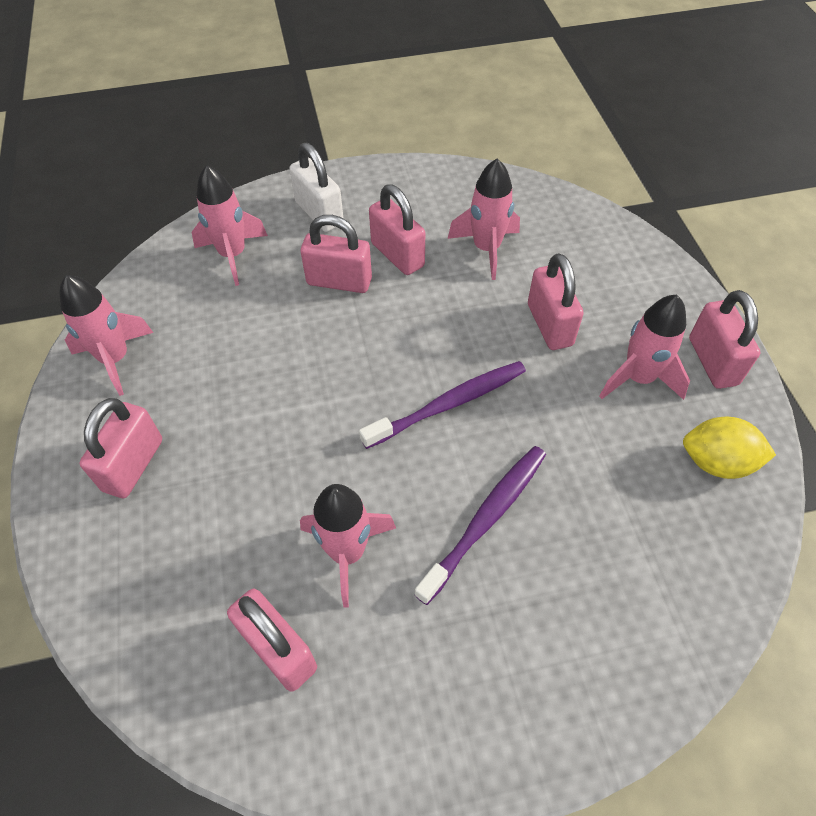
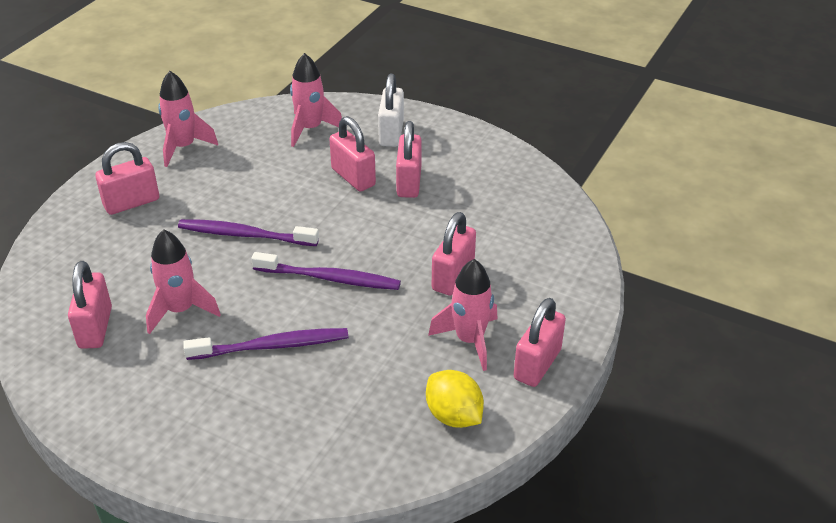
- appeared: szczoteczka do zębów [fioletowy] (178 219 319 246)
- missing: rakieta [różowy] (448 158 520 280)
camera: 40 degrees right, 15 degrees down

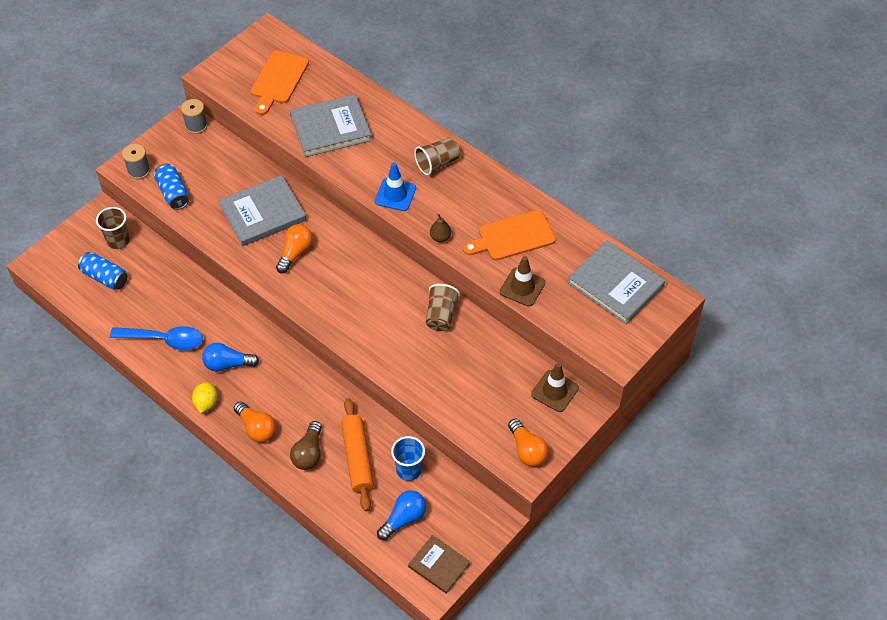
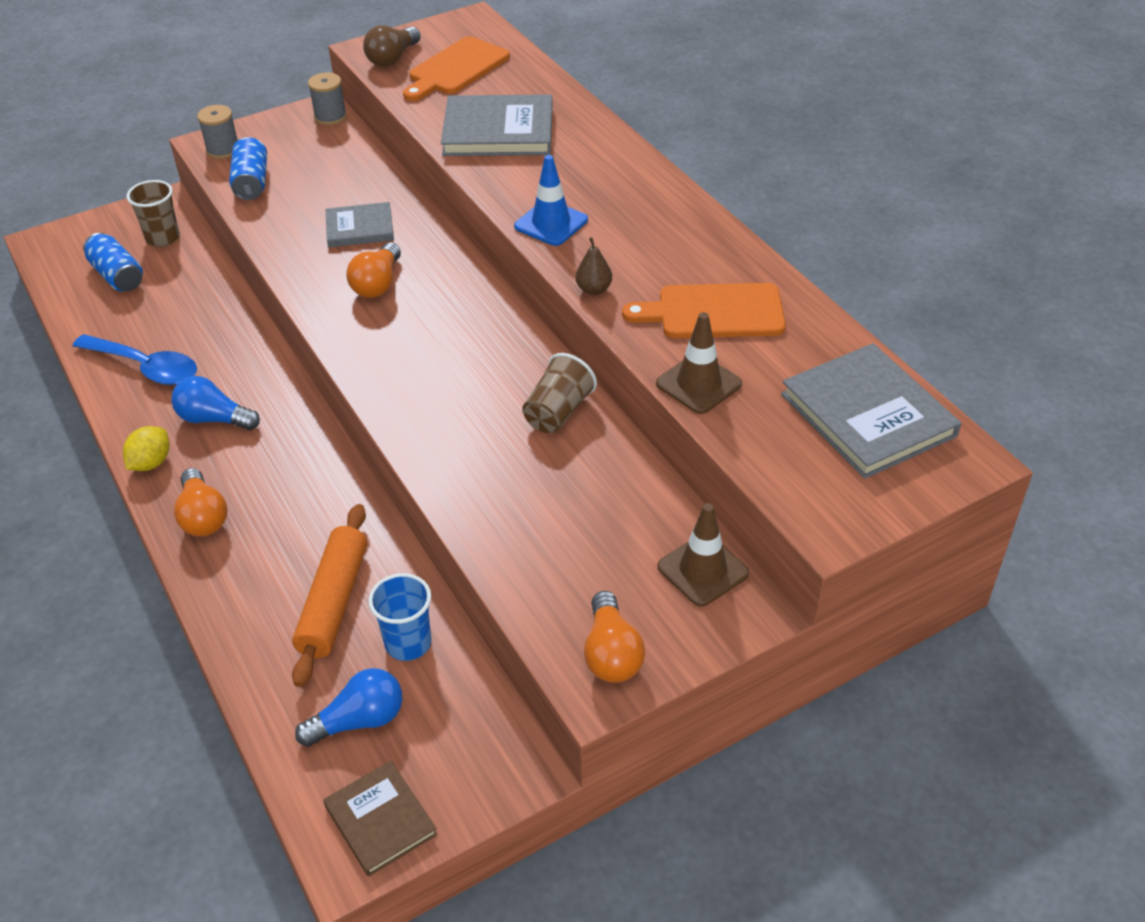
- size: książka [szary] (219 175 306 246) = (326 202 394 247) x0.60
- spun: żarówka [pomarańczowy] (276 224 313 273) = (346 242 401 298) 150 degrees clockwise
- relocated: żarówka [brązowy] (290 421 322 470) to (363 25 421 67)
- missing: szklanka [brązowy] (414 137 460 175)
camera: 20 degrees right, 10 degrees down

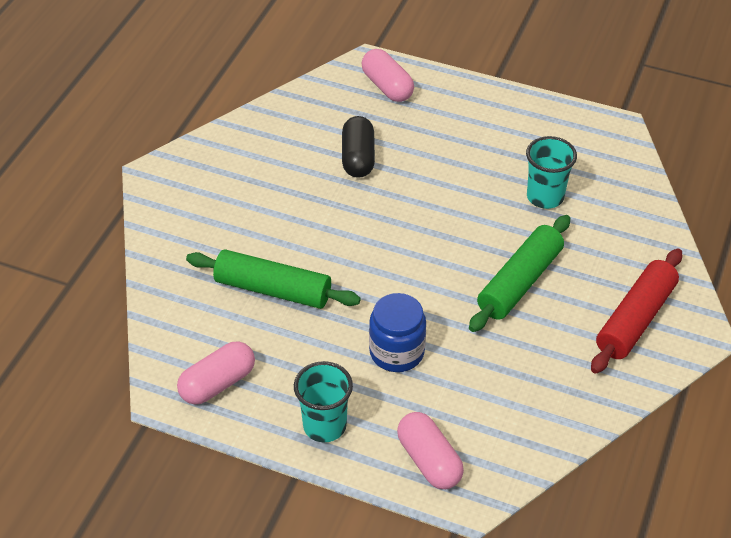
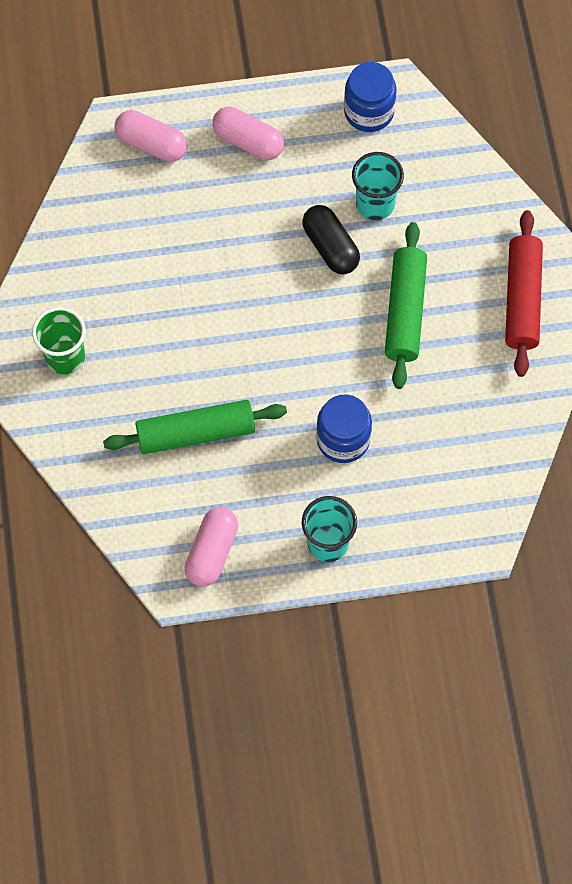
- appeared: szklanka [zielony] (32 307 86 374)
- relocated: kapsułka [różowy] (397 412 464 489) to (212 107 284 160)
- relocated: kapsułka [czarny] (342 116 375 178) to (302 205 360 274)
- appeared: słoik [niebieski] (344 62 396 132)
camera: 30 degrees left, 20 degrees up

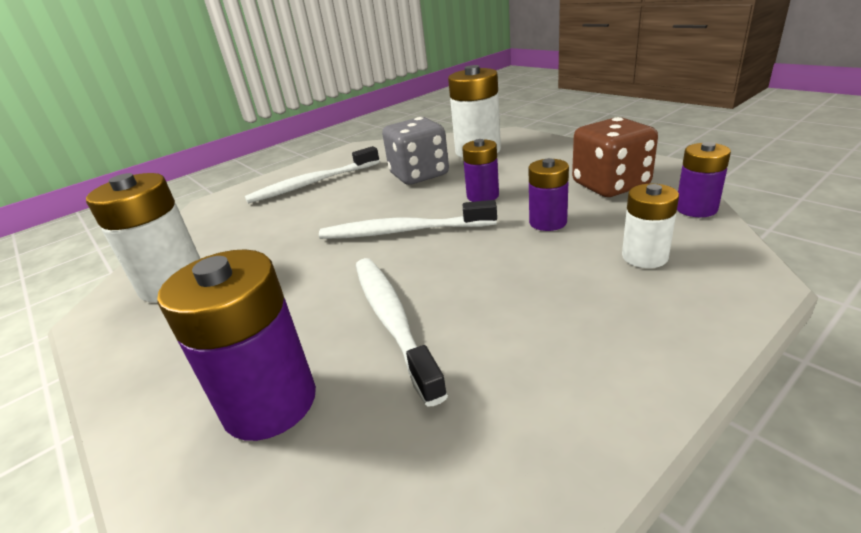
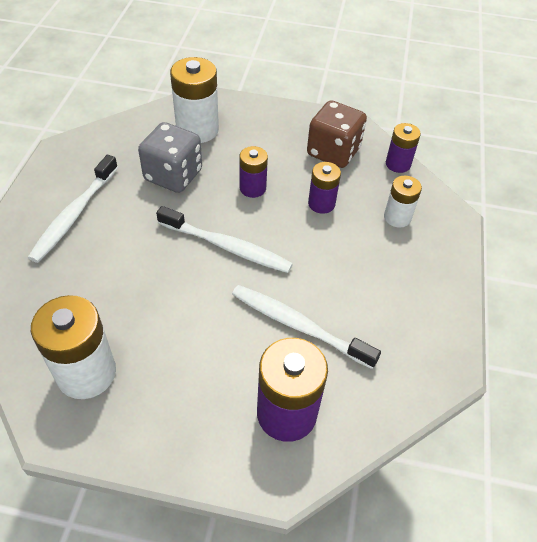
- spun: szczoteczka do zębów [biały] (319 200 497 239) = (156 206 293 273) 120 degrees counterclockwise
camera: 45 degrees left, 20 degrees up

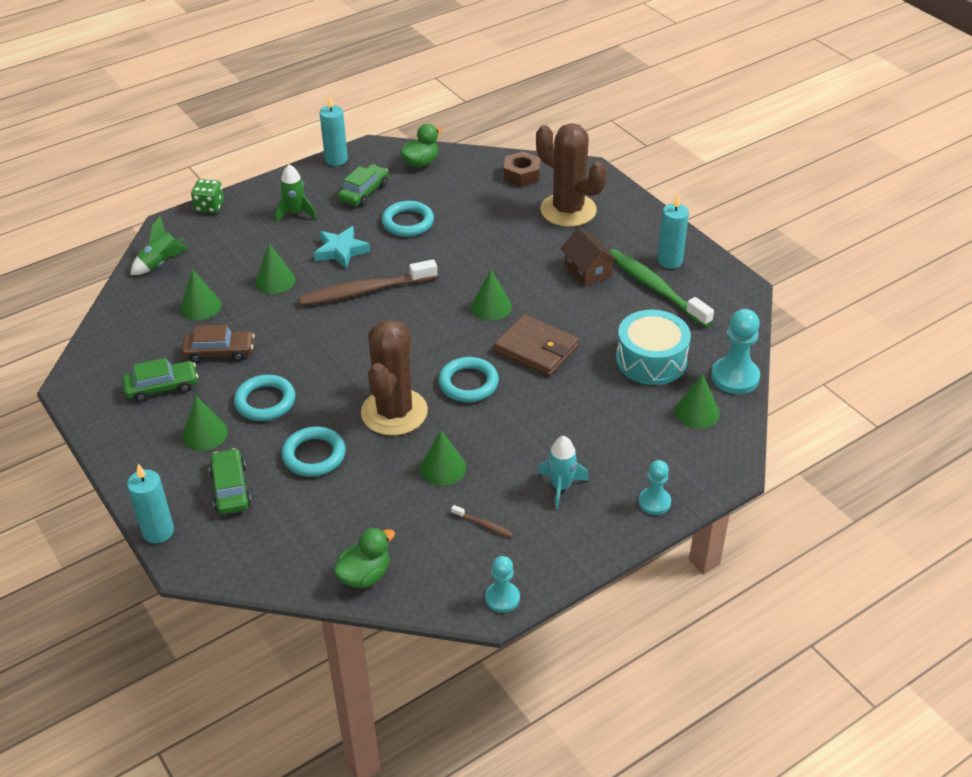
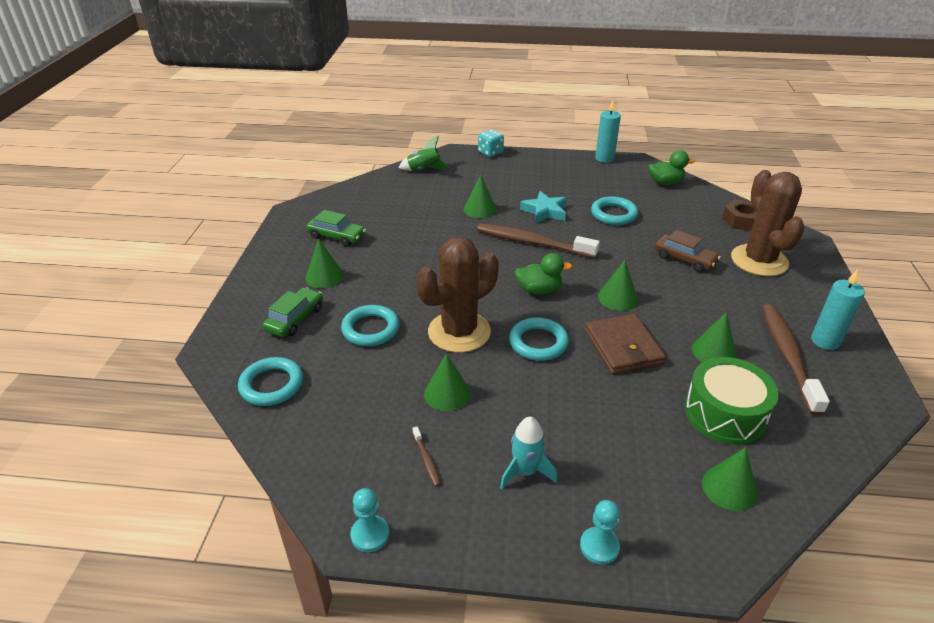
- relocated: pierścień [turkusowy] (234 375 295 421) to (238 357 303 406)
- colour: kostka do gry [zielony] (191 179 224 213) to kostka do gry [turkusowy] (478 130 504 157)
- relocated: kaczka [zielony] (334 527 395 588) to (515 253 572 294)
- relocated: samochód [brązowy] (181 325 255 363) to (655 230 721 272)
- colour: bęben [turkusowy] (616 310 691 385) to bęben [zielony] (685 357 779 445)
- relocated: stożek [zielony] (180 269 221 320) to (692 312 737 362)
- colour: szczoteczka do zębów [zielony] (609 249 714 327) to szczoteczka do zębów [brązowy] (762 304 830 416)
- missing: świeca [turkusowy] (127 464 174 543)
- missing: rakieta [zielony] (275 164 317 222)
- missing: samochód [zielony] (338 164 389 206)
- missing: domek [brązowy] (561 227 618 286)
- missing: pionek [turkusowy] (711 309 760 394)
camera: 40 degrees right, 5 degrees down

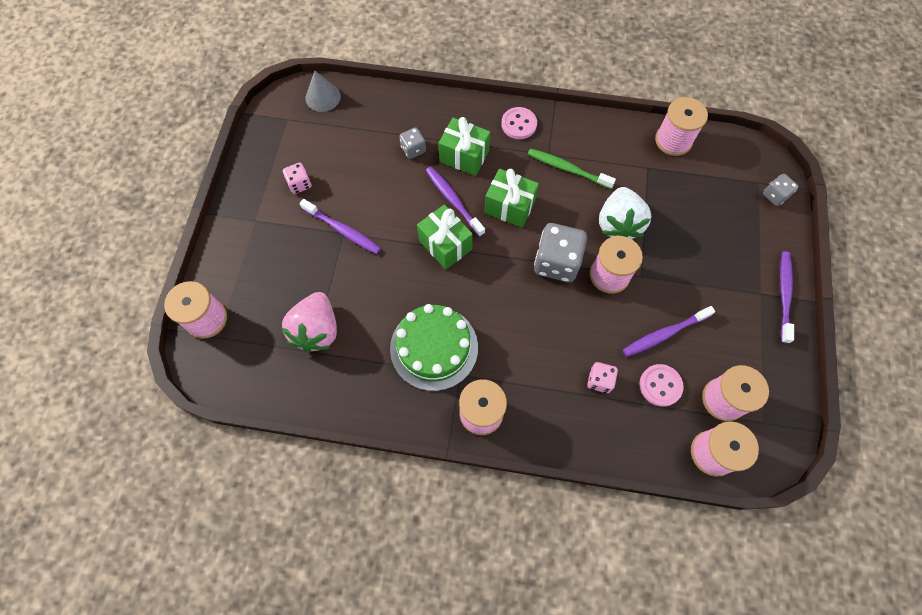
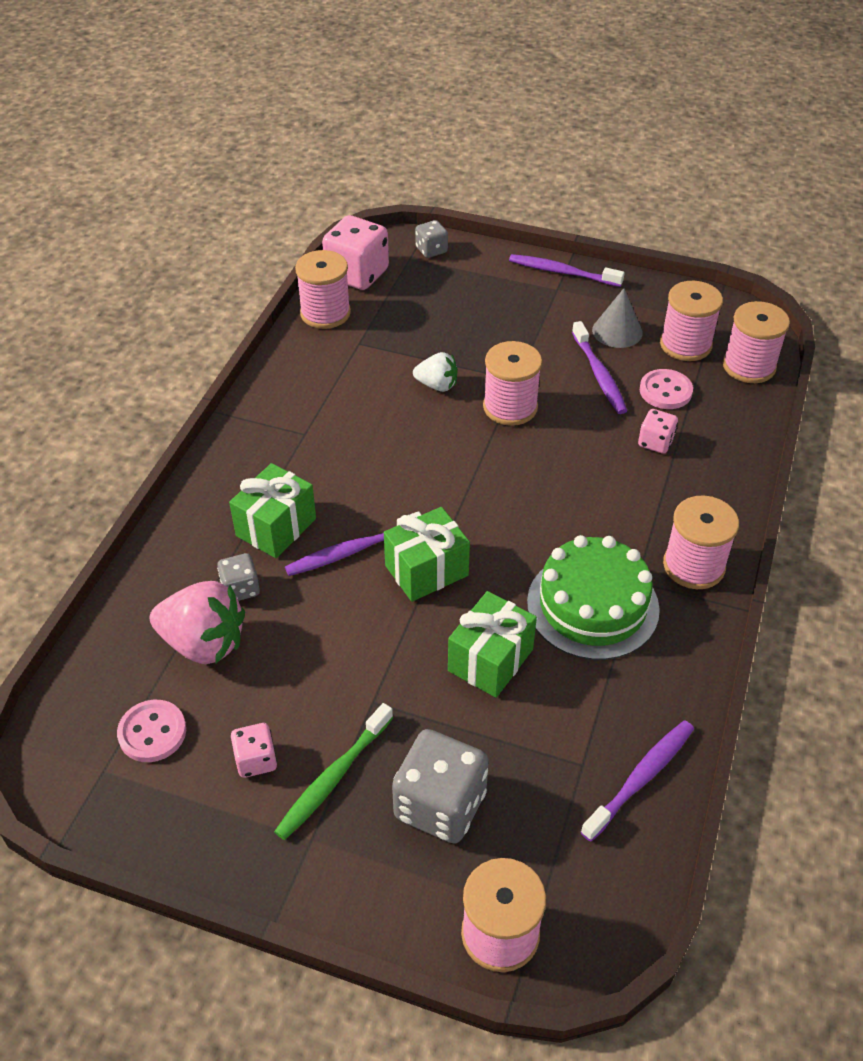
- relocated: guzik [różowy] (501 107 537 139) to (117 700 186 762)
- relocated: truskawka [różowy] (282 292 337 353) to (150 581 245 664)
- relocated: szczoteczka do zębów [zielony] (528 148 616 189) to (274 703 393 840)
- appeared: kostka do gry [różowy] (322 215 389 290)
- relocated: kostka do gry [szary] (534 223 587 282) to (392 729 489 844)
- size: truskawka [biały] (599 187 651 239) = (413 352 458 392) x0.58
- relocated: prezent [zielony] (484 168 539 228) to (448 591 537 698)
- relocated: szczoteczka do zębów [fioletowy] (300 199 381 254) to (581 720 694 842)
- relocated: stożek [szary] (306 71 341 112) to (592 288 643 348)
camera: 80 degrees left, 20 degrees down

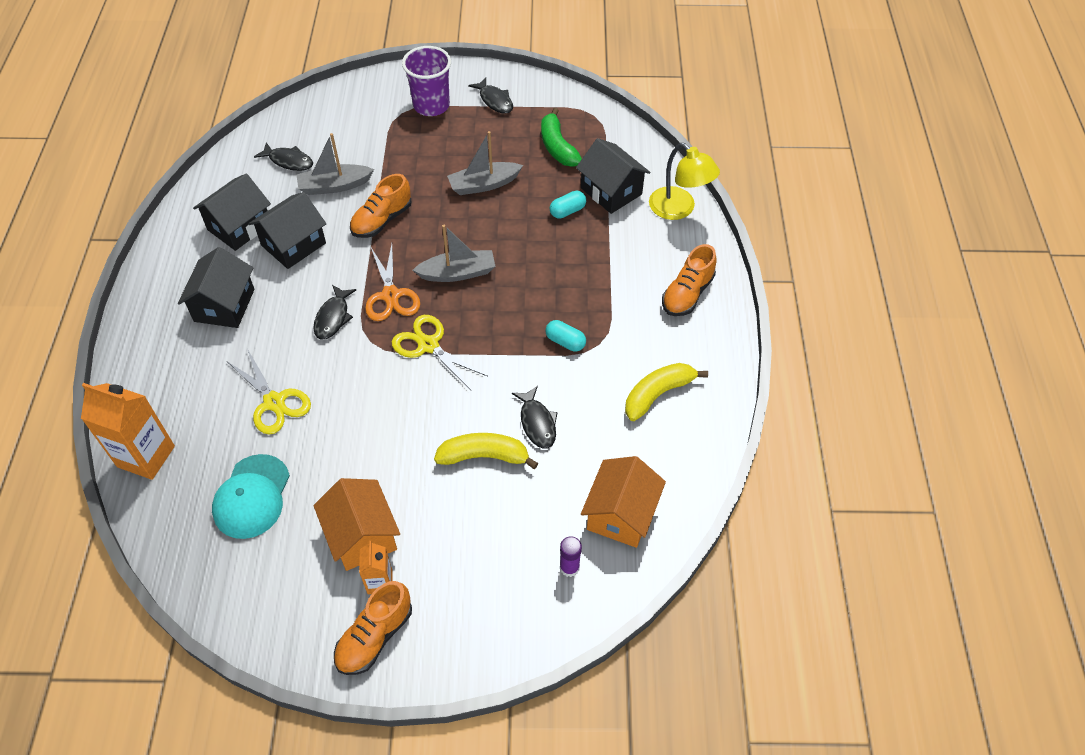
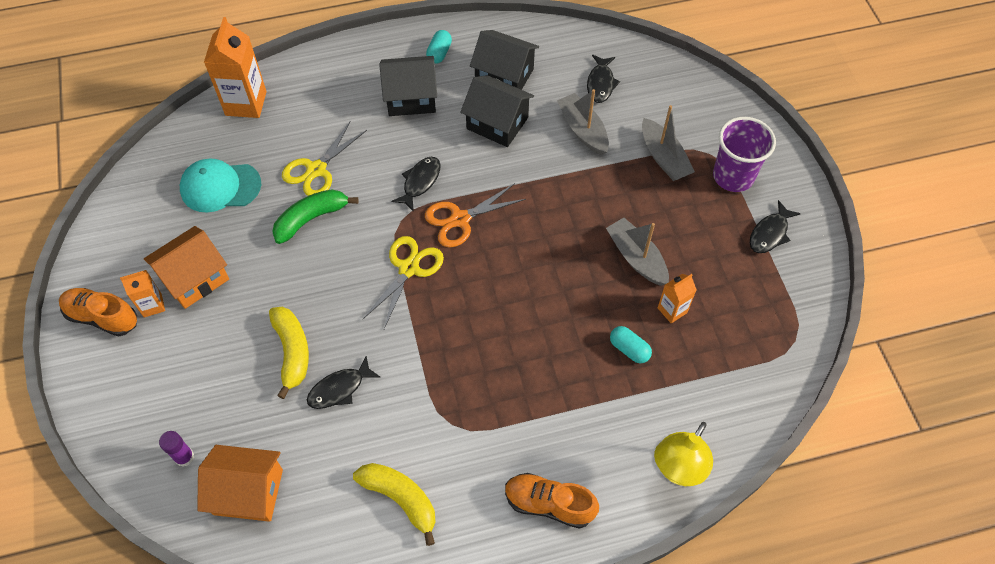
- relocated: banan [zielony] (541 108 582 167) to (272 189 359 244)
- spun: ryba [czarny] (313 285 356 339) = (392 157 440 212) 120 degrees clockwise
- relocated: kapsułka [turkusowy] (545 320 586 351) to (426 30 452 64)
- relocated: łódka [szary] (413 225 496 282) to (642 105 695 181)
- appeared: karton mleka [pomarańczowy] (658 274 697 323)
- missing: but [pomarańczowy] (350 174 412 238)
- missing: domek [czarny] (576 138 651 214)
camera: 75 degrees right, 5 degrees up

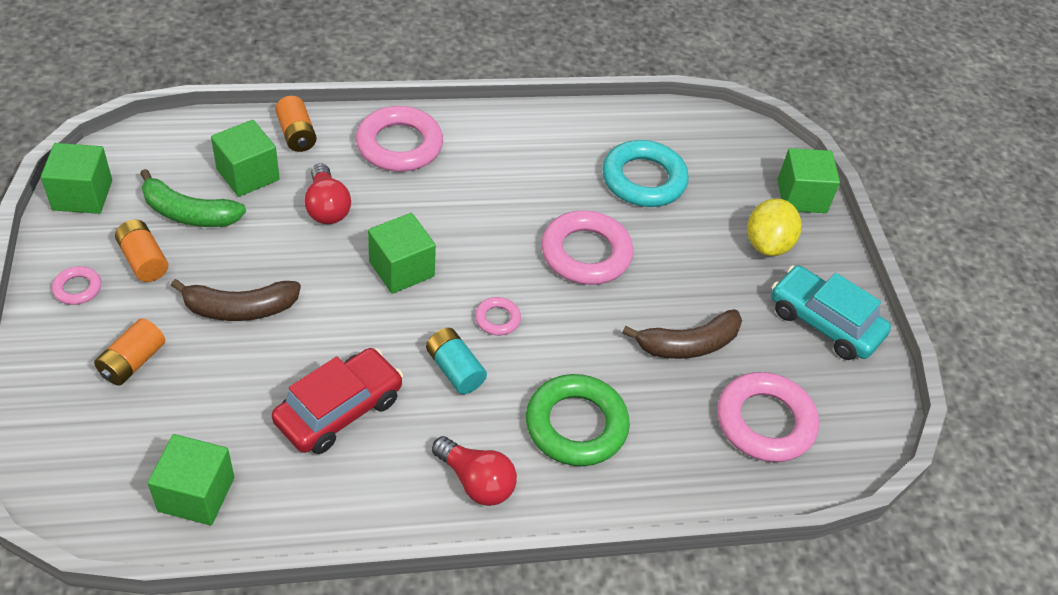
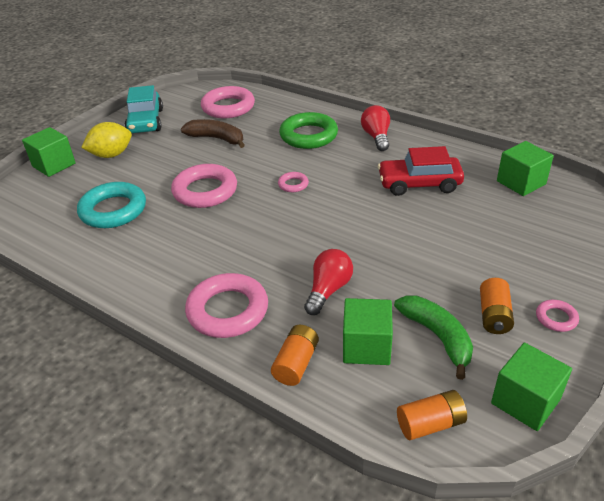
- relocated: bateria [pomarańczowy] (94 318 165 386) to (397 390 467 440)
- missing: banan [brązowy] (171 279 301 321)
- missing: sześcian [zielony] (368 213 436 294)
- missing: bateria [turkusowy] (426 328 487 394)
camera: 130 degrees left, 10 degrees down

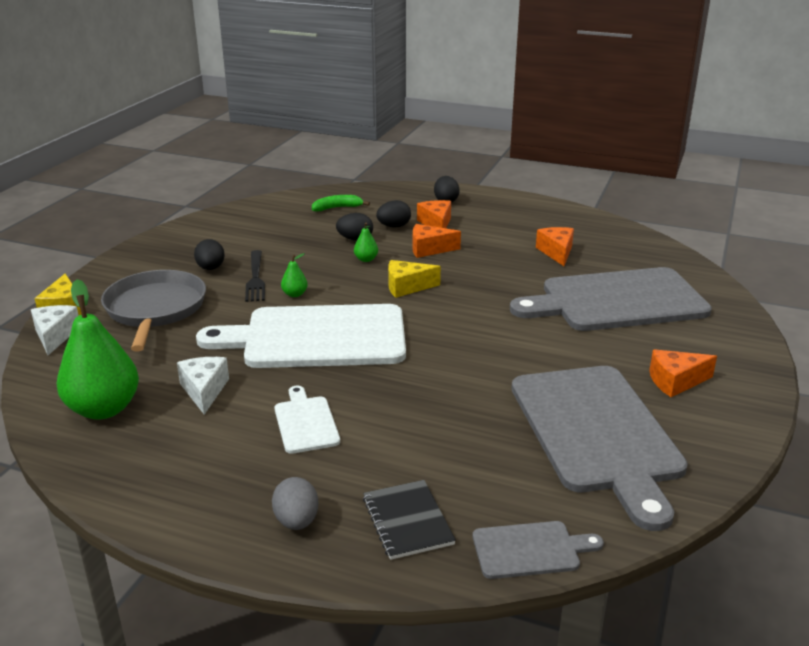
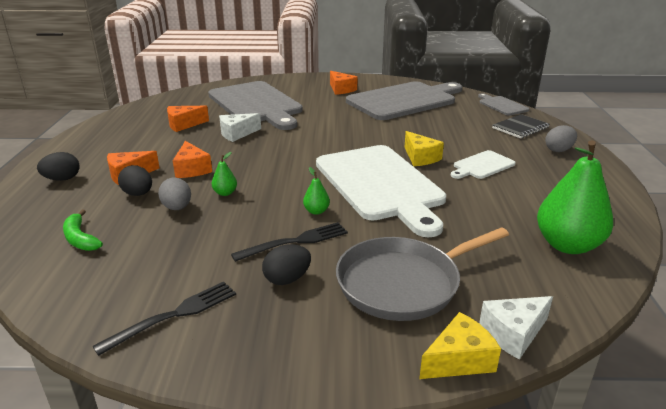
- appeared: widelec [czarny] (92 282 236 356)
- colour: jajko [czarny] (336 213 373 241) to jajko [szary] (158 177 191 210)
- relocated: ser [biały] (177 357 229 415) to (219 113 261 142)
- relocated: ser [żółty] (388 260 441 298) to (405 131 444 166)
camera: 110 degrees left, 0 degrees up

